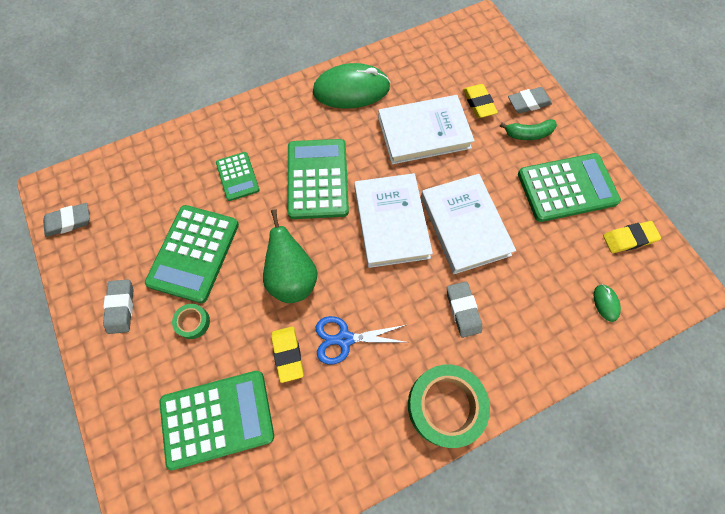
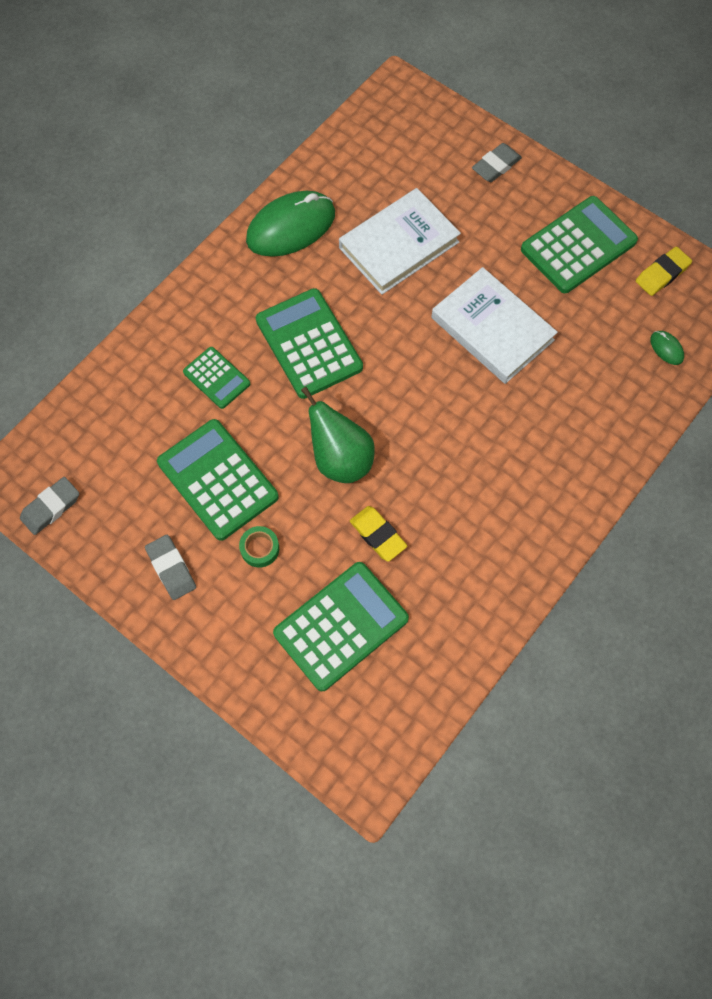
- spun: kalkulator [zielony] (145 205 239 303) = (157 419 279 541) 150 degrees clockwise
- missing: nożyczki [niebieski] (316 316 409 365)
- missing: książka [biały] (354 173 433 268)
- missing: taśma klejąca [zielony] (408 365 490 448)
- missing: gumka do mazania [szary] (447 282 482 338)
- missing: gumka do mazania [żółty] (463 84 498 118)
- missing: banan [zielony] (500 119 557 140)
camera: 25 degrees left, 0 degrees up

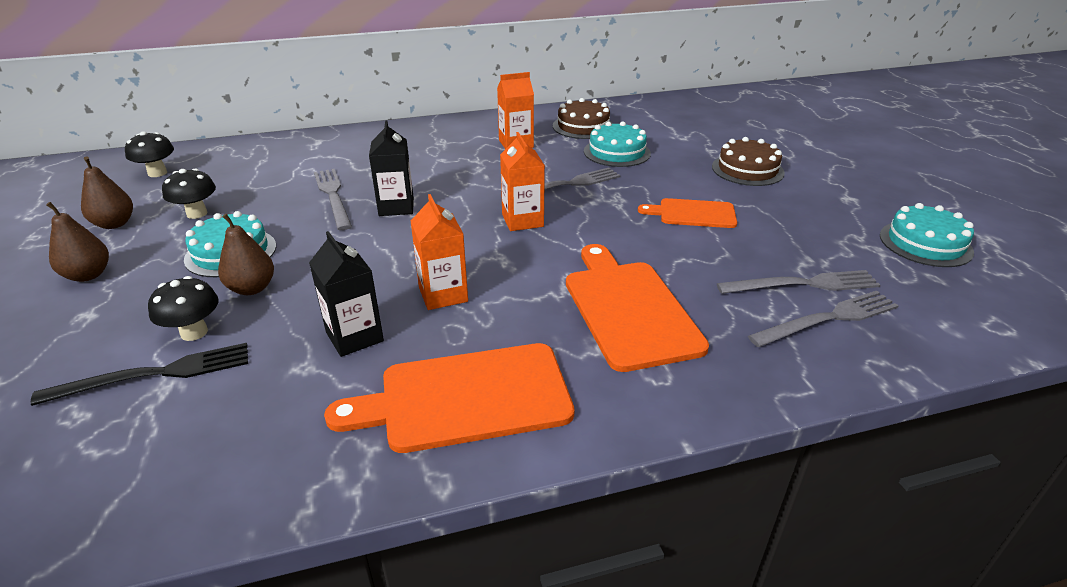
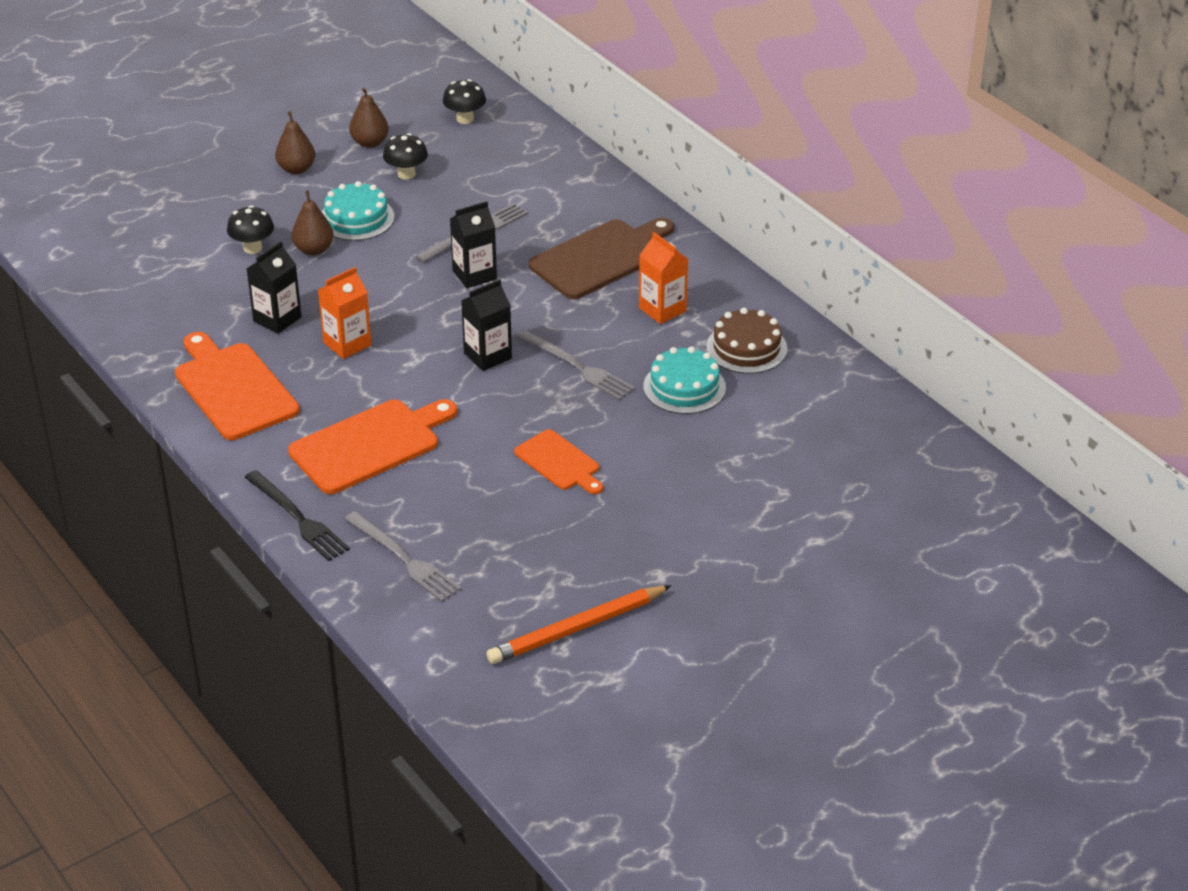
- relocated: widelec [czarny] (30 343 248 406) to (245 470 350 561)
- colour: karton mleka [pomarańczowy] (500 132 545 231) to karton mleka [czarny] (461 279 512 371)
- exchanged: tort [turkusowy] (880 203 974 267) to ołówek [pomarańczowy] (487 585 672 664)
- spun: deska do krojenia [pomarańczowy] (638 198 737 228) = (514 429 603 494) 150 degrees clockwise
- appeared: deska do krojenia [brązowy] (529 218 674 299)
- missing: tort [brązowy] (712 137 785 186)
- missing: widelec [szary] (717 270 880 294)
camera: 70 degrees right, 5 degrees up

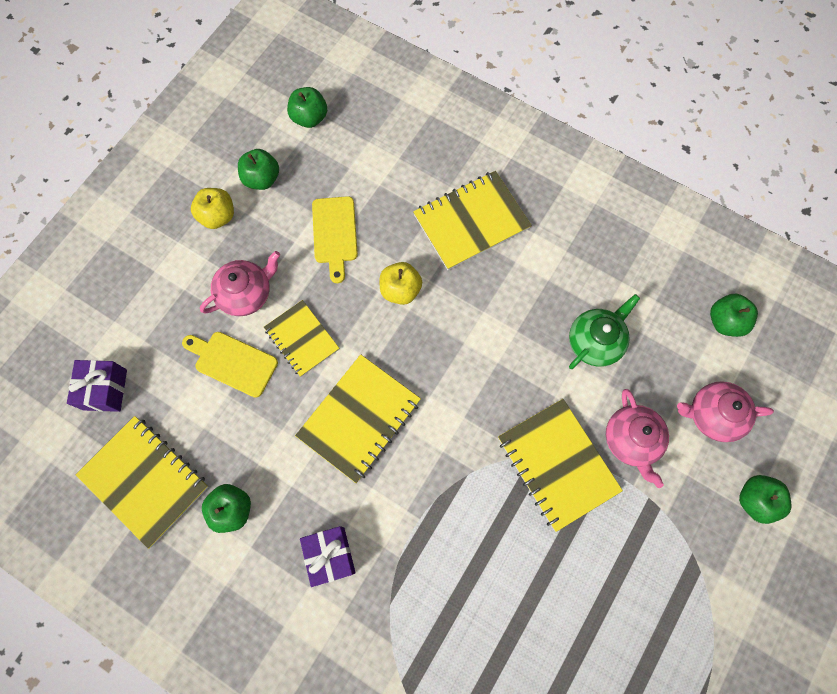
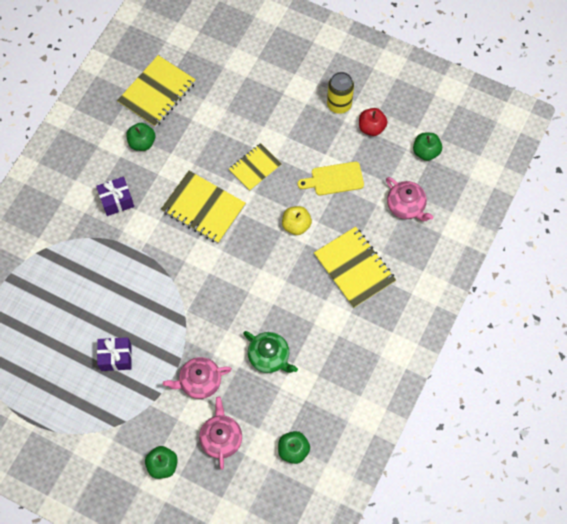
- relocated: prezent [fioletowy] (67 360 127 412) to (97 337 132 371)
- exchanged: jabłko [żółty] (191 188 234 229) to puszka [żółty] (327 72 354 114)
- colour: jabłko [zielony] (238 149 279 190) to jabłko [czerwony] (359 108 388 136)
- relocated: imbryk [różowy] (200 251 280 316) to (386 177 434 221)
- missing: deska do krojenia [żółty] (182 332 278 398)
- missing: zeszyt [żółty] (498 399 623 532)
camera: 85 degrees right, 5 degrees down

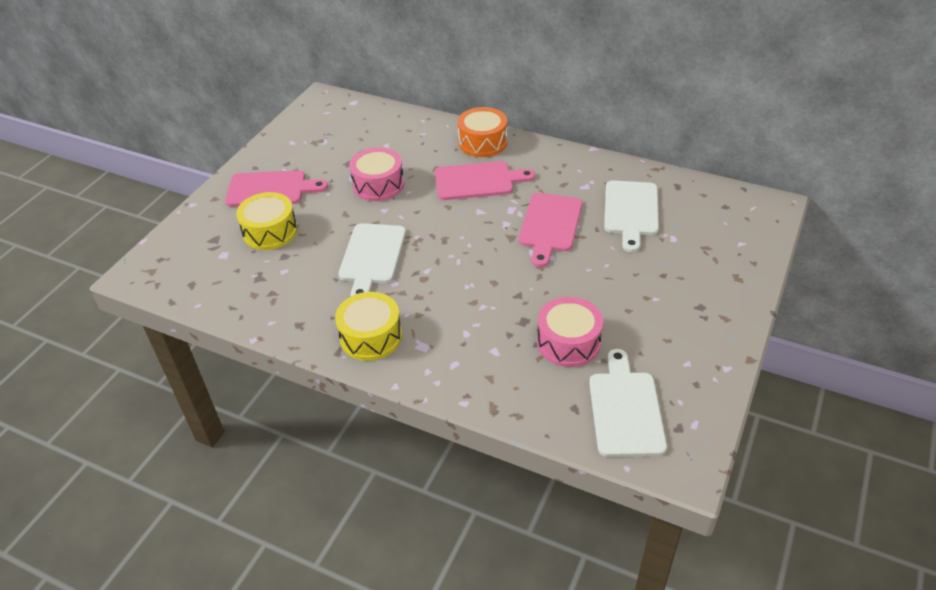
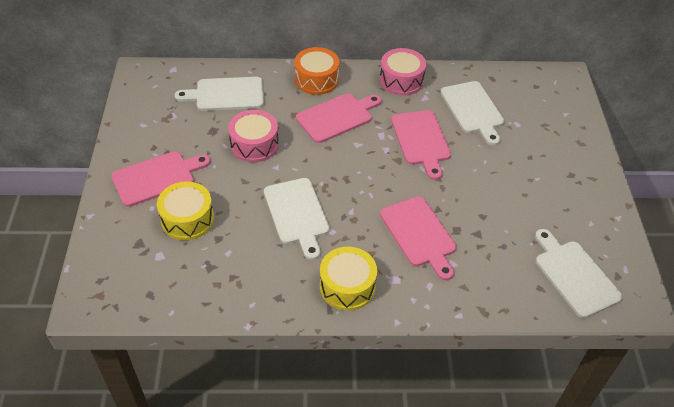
- appeared: deska do krojenia [biały] (175 77 264 111)
- relocated: bęben [różowy] (537 297 603 367) to (380 48 426 96)
- appeared: deska do krojenia [różowy] (380 196 456 280)
camera: 30 degrees left, 5 degrees up

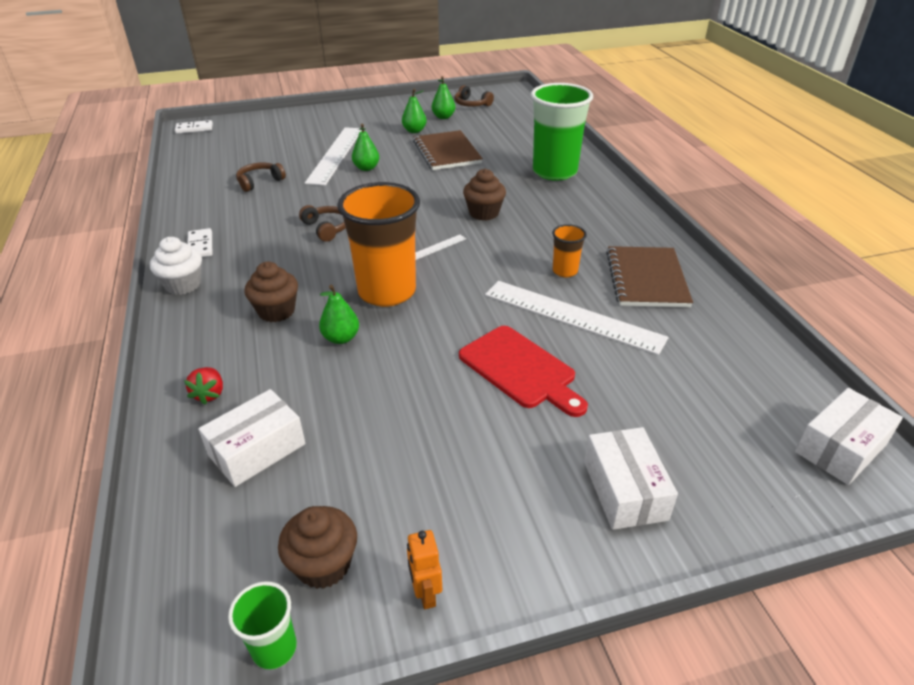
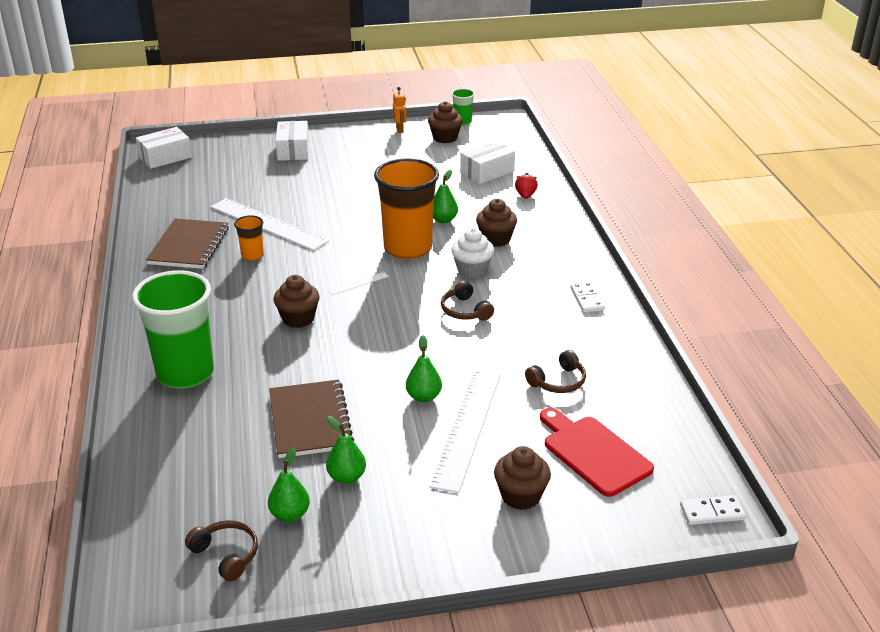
- relocated: muffinka [biały] (150 237 202 295) to (451 228 494 278)
- appeared: muffinka [brązowy] (494 446 551 510)
- relocated: deska do krojenia [czerwony] (459 326 588 417) to (540 408 654 497)
camera: 175 degrees left, 5 degrees down

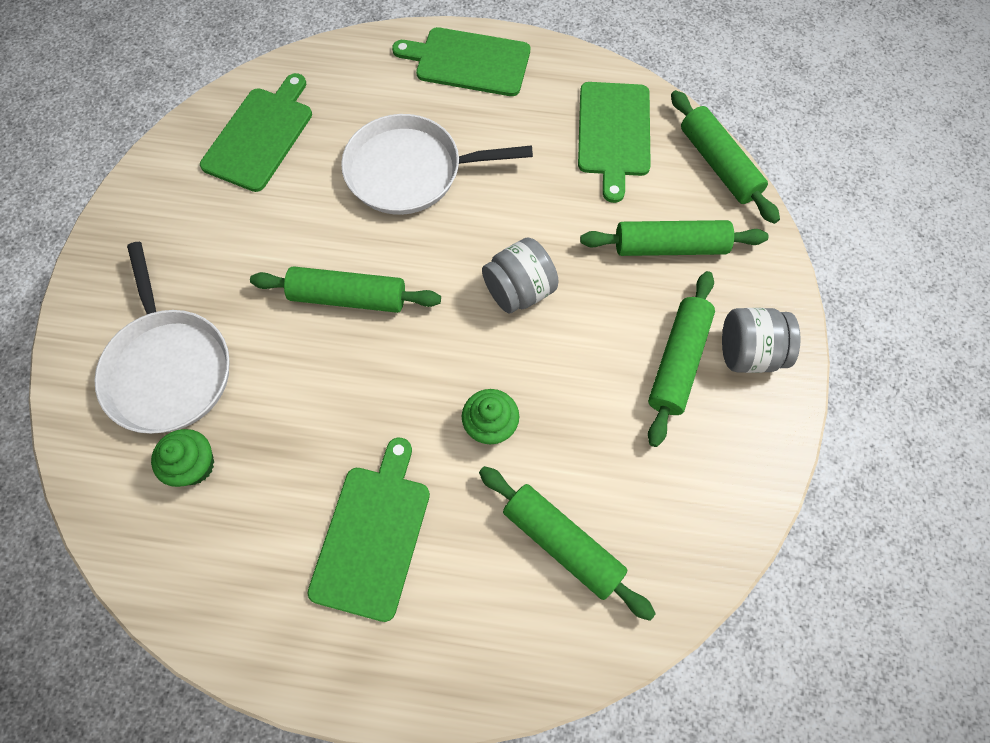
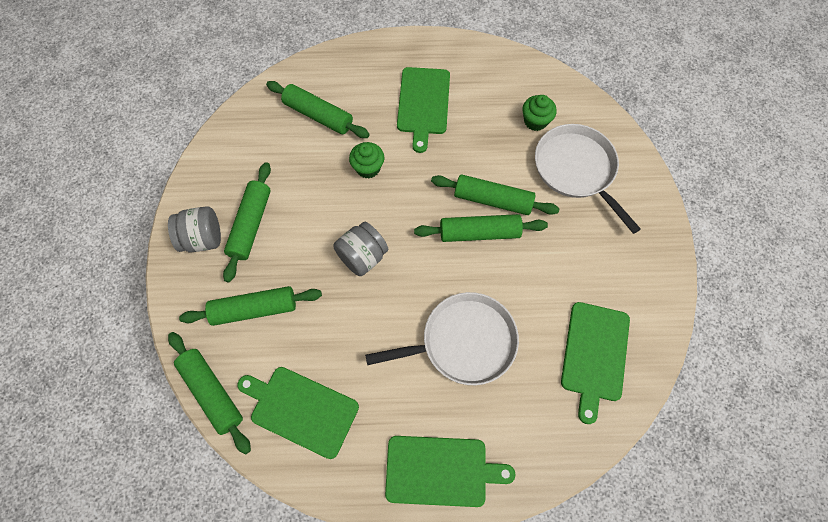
- spun: deska do krojenia [zielony] (578 82 651 203) = (237 367 359 459) 60 degrees counterclockwise
- appeared: wałek do ciasta [zielony] (431 174 560 215)
camera: 170 degrees right, 0 degrees up

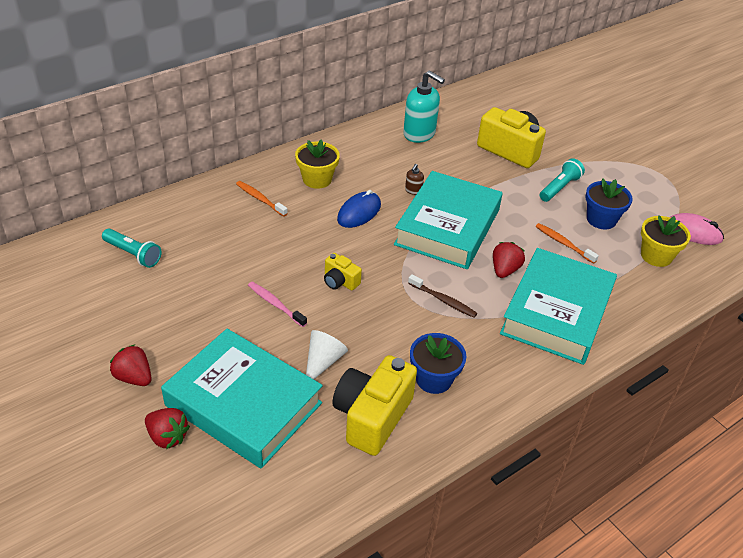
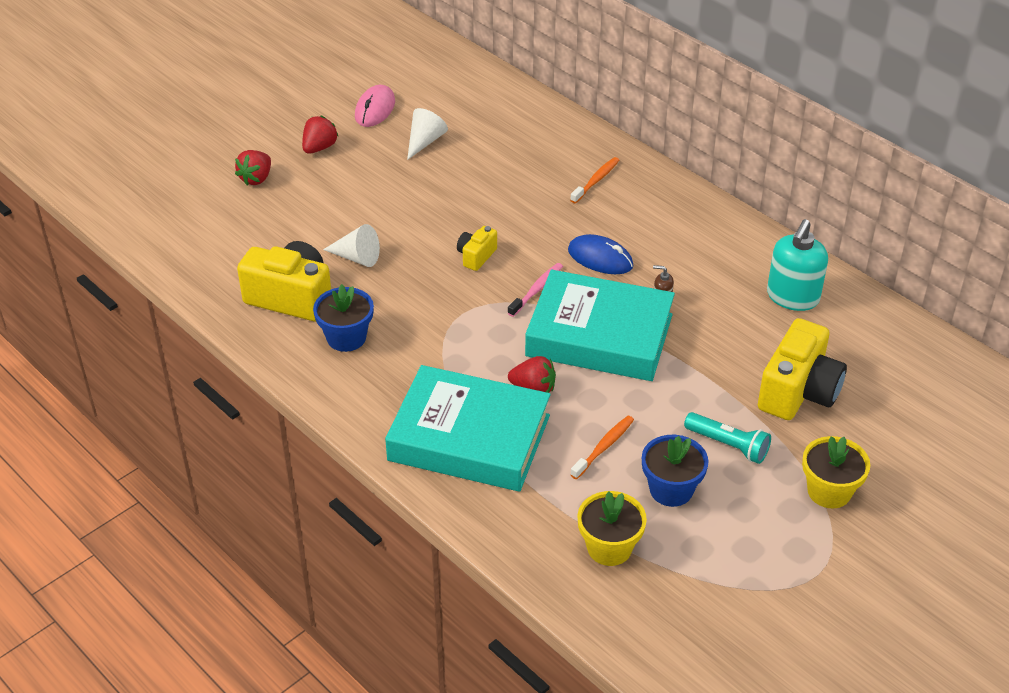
- relocated: myszka [różowy] (670 213 724 245) to (355 85 395 127)
- appeared: stożek [biały] (407 108 448 160)
- relocated: szczoteczka do zębów [różowy] (248 282 307 327) to (508 263 563 317)
- relocated: doniczka [żółty] (295 139 340 189) to (802 436 870 508)
- missing: latarka [turkusowy] (102 228 162 268)
- missing: książka [turkusowy] (161 329 323 468)
- missing: szczoteczka do zębów [brązowy] (408 274 477 318)
camera: 85 degrees right, 0 degrees up

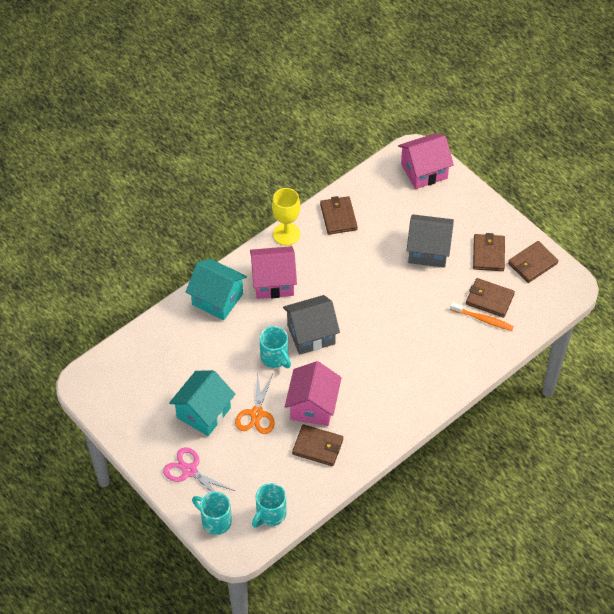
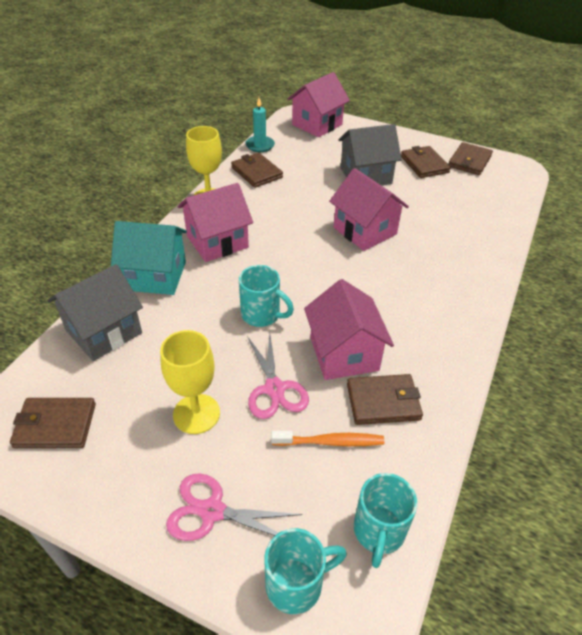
- relocated: portfel [brązowy] (466 278 515 318) to (10 398 96 448)
- relocated: domek [szary] (283 295 340 355) to (48 264 143 361)
- exchanged: domek [turkusowy] (169 370 235 436) to kielich [żółty] (160 330 220 434)
- appeared: świeca [turkusowy] (245 98 275 152)
- colour: nożyczki [pomarańczowy] (235 371 275 434) to nożyczki [różowy] (247 333 309 419)
- spun: kubek [turkusowy] (192 492 232 535) = (264 528 347 614) 150 degrees clockwise
- relocated: szczoteczka do zębów [pomarańczowy] (450 302 514 331) to (271 431 384 446)
- appeared: domek [różowy] (329 168 409 251)
camera: 25 degrees left, 10 degrees down

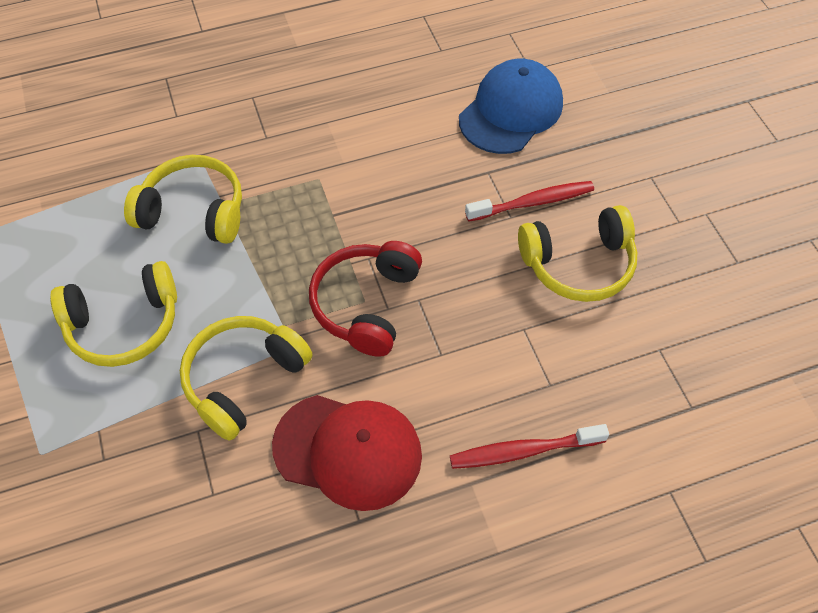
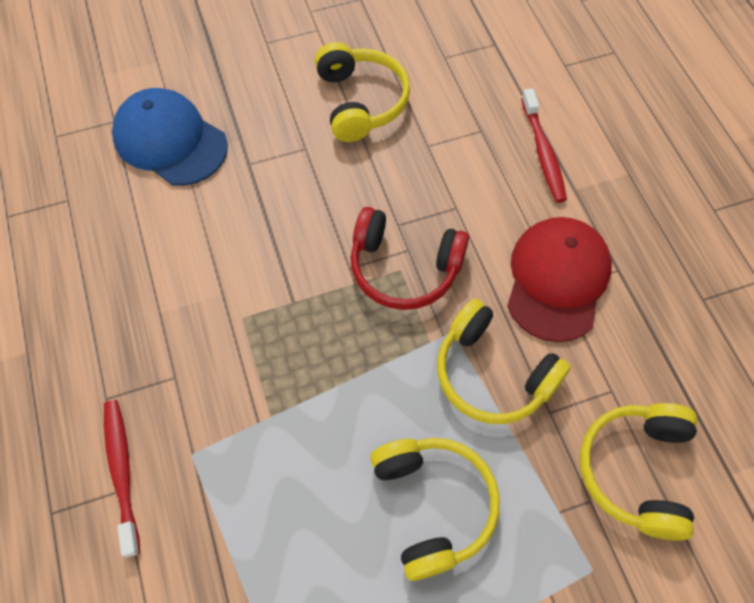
- relocated: szczoteczka do zębów [czerwony] (465 181 594 222) to (104 400 140 558)
- relocated: słuchawki [żółty] (124 155 242 244) to (580 403 697 541)
camera: 90 degrees left, 5 degrees up

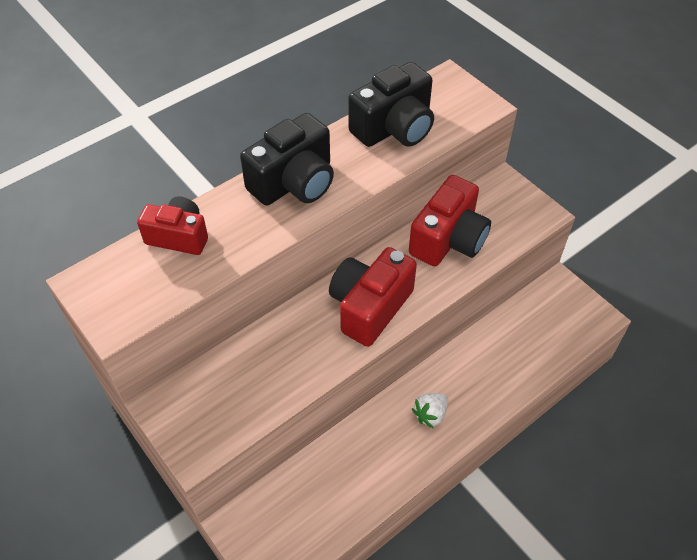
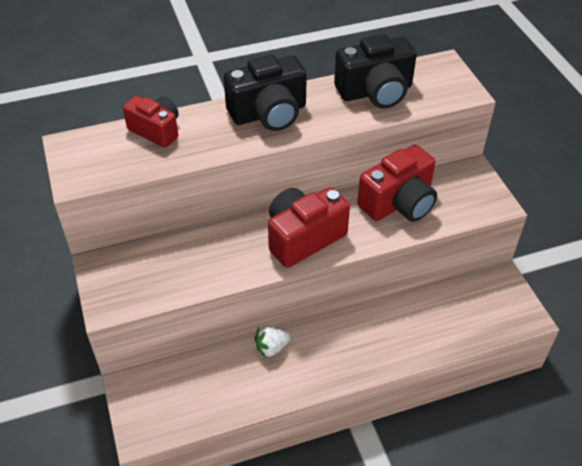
- relocated: truskawka [biały] (412 393 448 429) to (255 325 291 358)
camera: 20 degrees right, 5 degrees down

